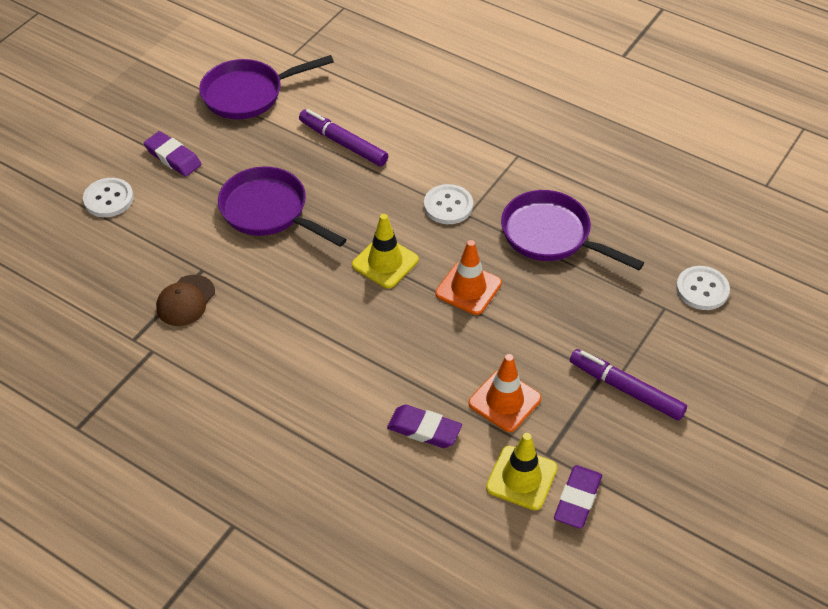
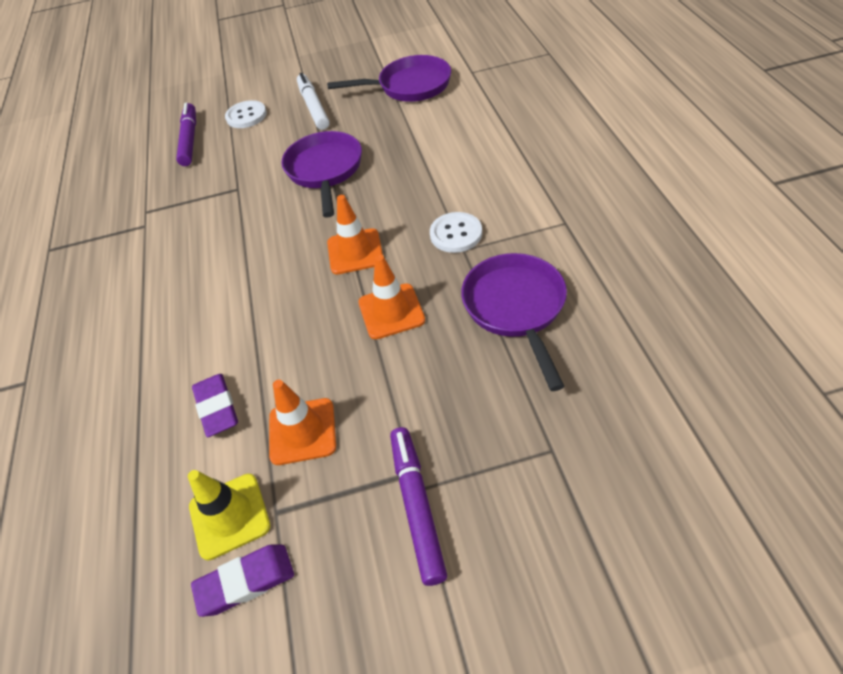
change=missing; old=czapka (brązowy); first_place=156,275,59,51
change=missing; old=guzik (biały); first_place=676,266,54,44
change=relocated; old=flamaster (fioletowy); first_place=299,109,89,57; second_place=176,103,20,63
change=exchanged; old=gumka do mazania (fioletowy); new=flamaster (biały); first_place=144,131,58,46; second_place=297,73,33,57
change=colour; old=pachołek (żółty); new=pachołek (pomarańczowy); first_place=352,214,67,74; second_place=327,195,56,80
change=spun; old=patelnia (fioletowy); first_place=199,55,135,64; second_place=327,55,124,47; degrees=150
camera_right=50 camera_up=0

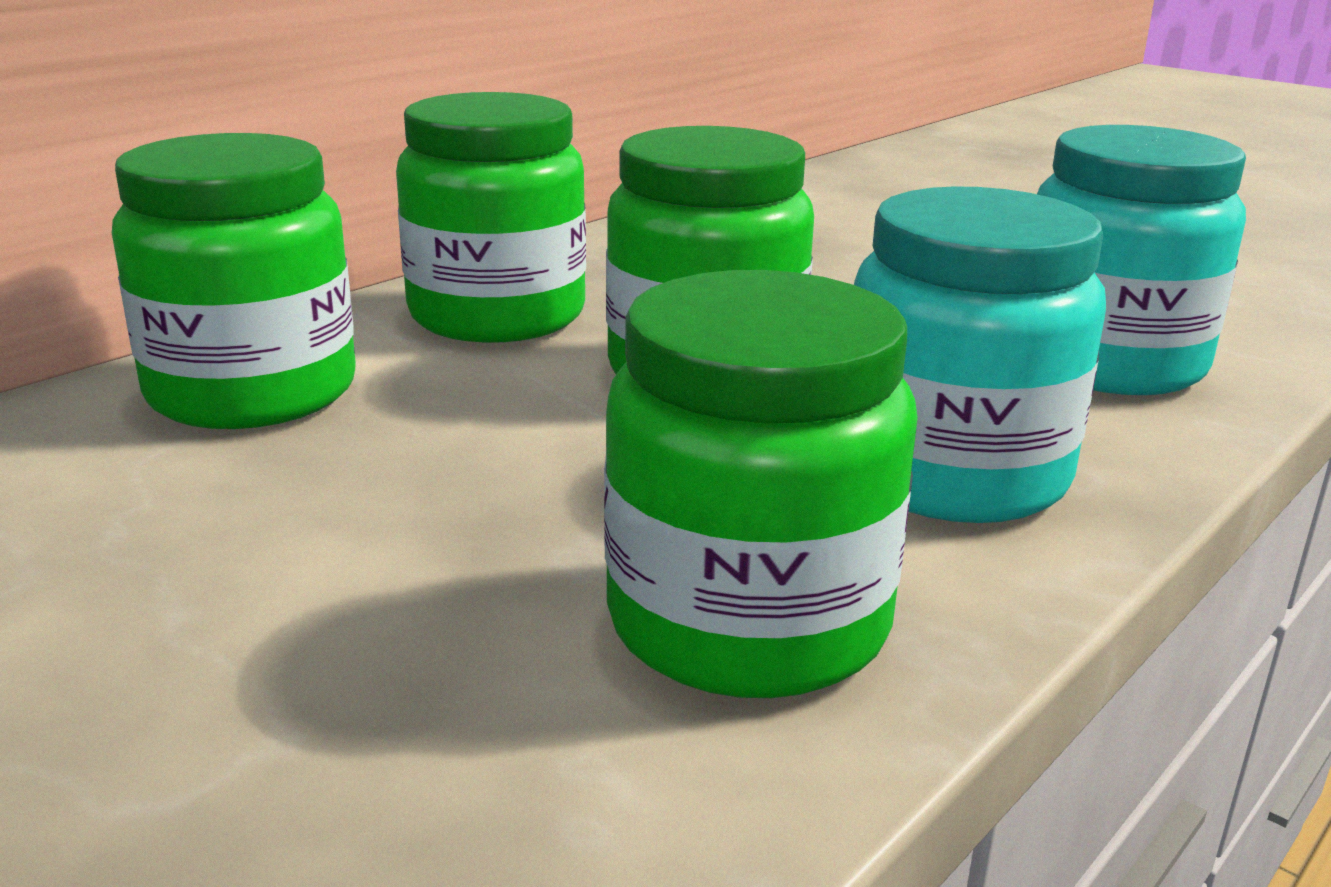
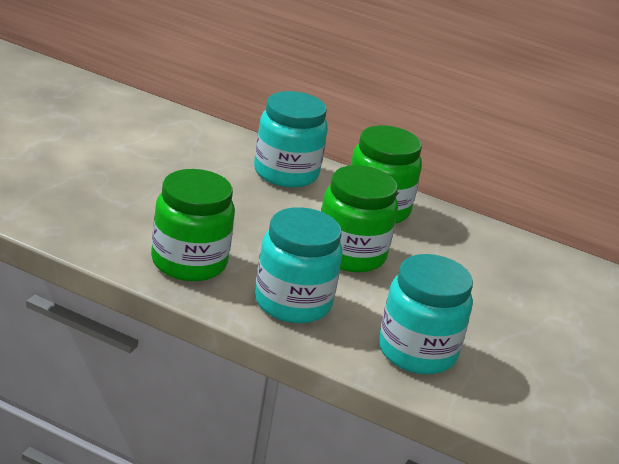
change=colour; old=słoik (zielony); new=słoik (turkusowy); first_place=112,133,243,296; second_place=254,91,74,97
camera_right=70 camera_up=5

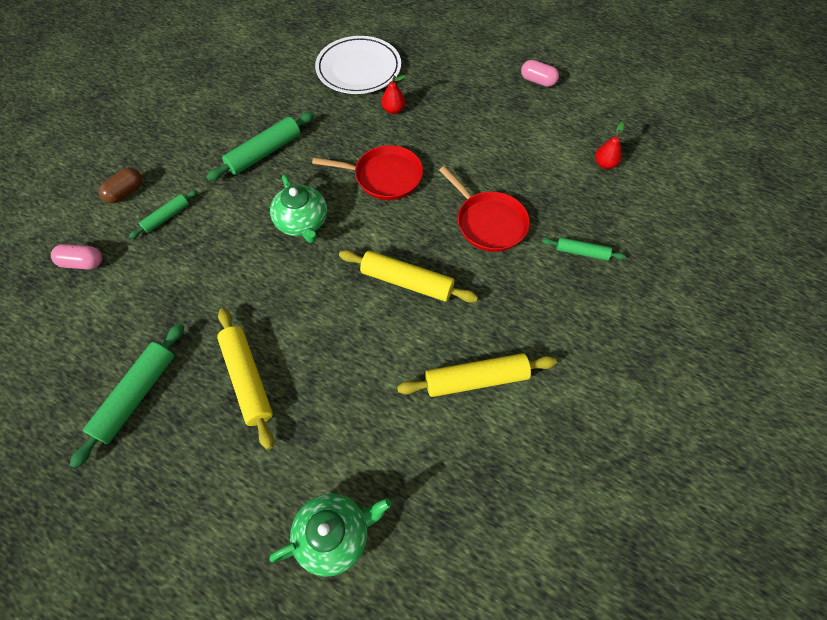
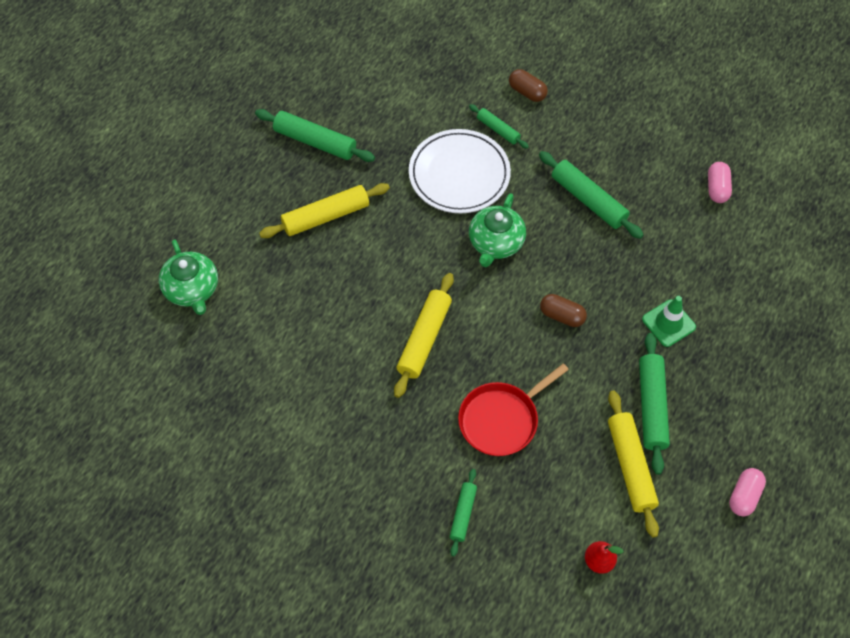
change=appeared; new=wałek do ciasta (zielony); second_place=639,333,31,142
change=relocated; old=kapsułka (różowy); first_place=51,244,51,26; second_place=708,162,24,41
change=relocated; old=talerz (biały); first_place=315,36,86,58; second_place=409,129,102,84
change=relocated; old=wałek do ciasta (żółty); first_place=397,353,160,44; second_place=608,390,51,147
change=exchanged; old=patelnia (czerwony); new=kapsułka (brązowy); first_place=312,145,111,55; second_place=540,294,47,33
change=exchanged; old=gruszka (czerwony); new=pachołek (zielony); first_place=381,75,24,39; second_place=642,296,54,51
change=spun; old=imbryk (zielony); first_place=270,175,57,68; second_place=469,193,57,74; degrees=-45
camera_right=90 camera_up=0

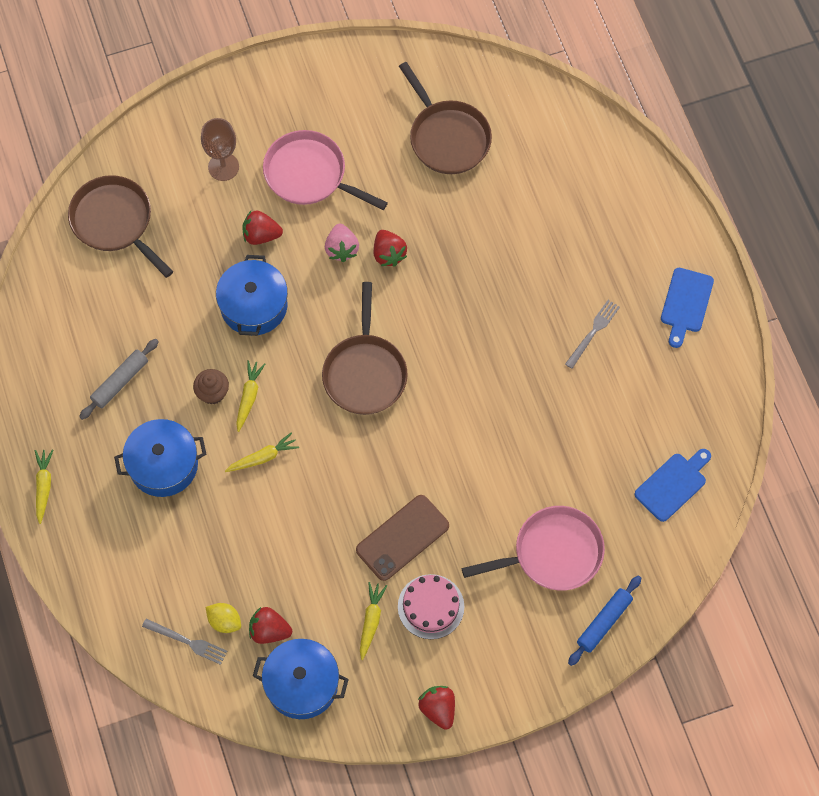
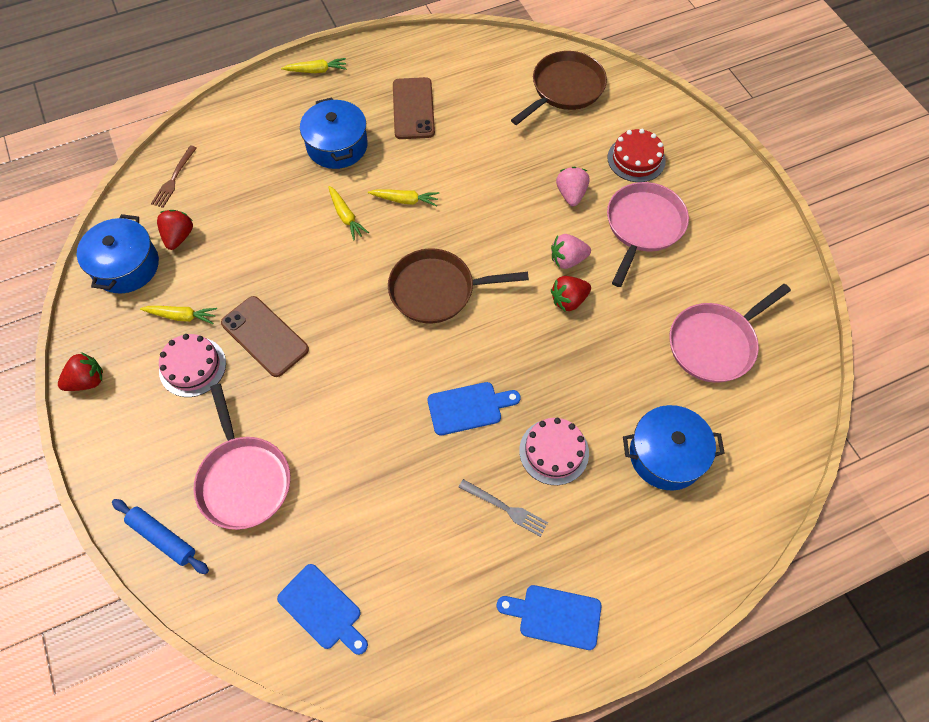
change=missing; old=muffinka (brązowy); first_place=193,369,36,35
change=missing; old=cytryna (żółty); first_place=206,603,35,30
change=appeared; new=deska do krojenia (niebieski); second_place=428,382,93,53
change=appeared; new=tort (różowy); second_place=519,418,70,67
change=relocated; old=garnek (niebieski); first_place=216,255,72,81; second_place=623,405,101,86
change=exchanged; old=wałek do ciasta (szary); new=telefon (brązowy); first_place=79,339,80,81; second_place=393,77,42,62
change=exchanged; old=kielich (brązowy); new=tort (czerwony); first_place=201,118,38,63; second_place=607,129,59,53
change=colour; old=widelec (szary); new=widelec (brązowy); first_place=142,619,85,46; second_place=151,145,46,63
change=colour; old=truskawka (czerwony); new=truskawka (różowy); first_place=242,211,41,34; second_place=556,167,33,39
change=colour; old=patelnia (brązowy); new=patelnia (różowy); first_place=399,62,93,112; second_place=669,284,122,99
camera_right=85 camera_up=-5

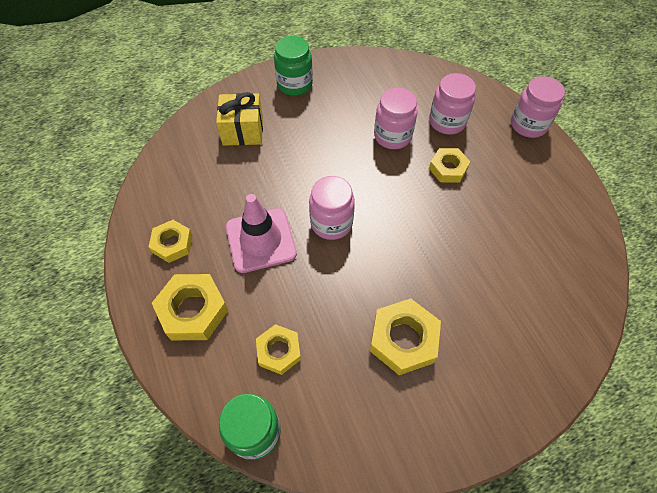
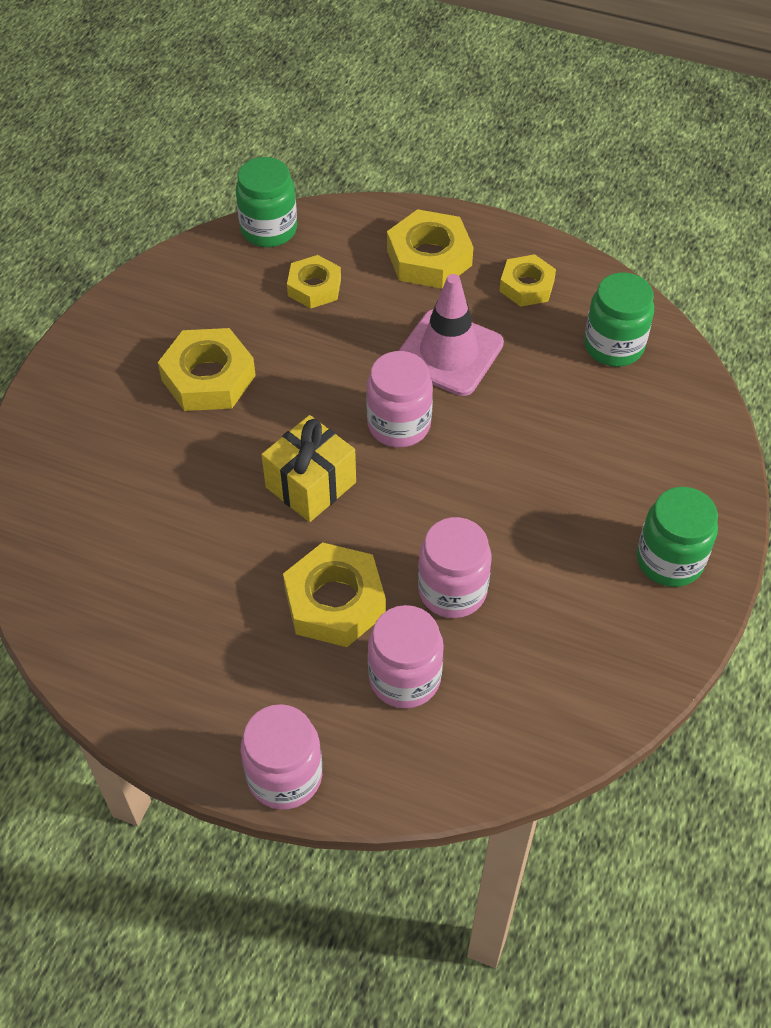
change=appeared; new=słoik (zielony); second_place=584,272,70,95
change=relocated; old=prezent (żółty); first_place=216,92,47,54; second_place=261,415,95,107
change=size; old=nakrętka (żółty); first_place=429,148,41,35; second_place=283,542,103,105; factor=1.55
camera_right=135 camera_up=-5

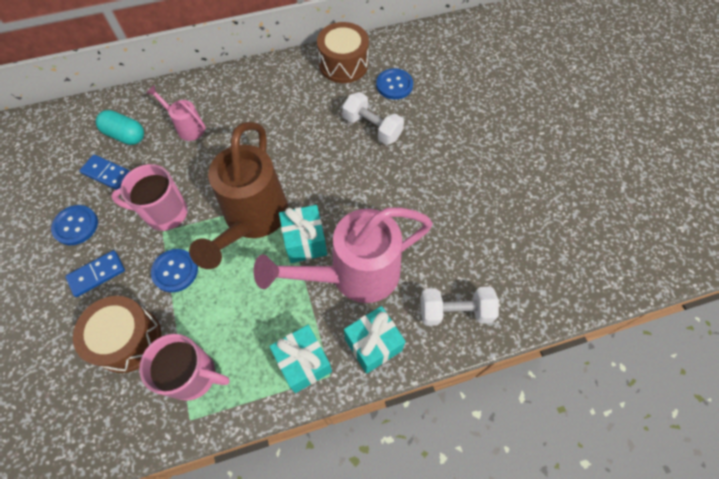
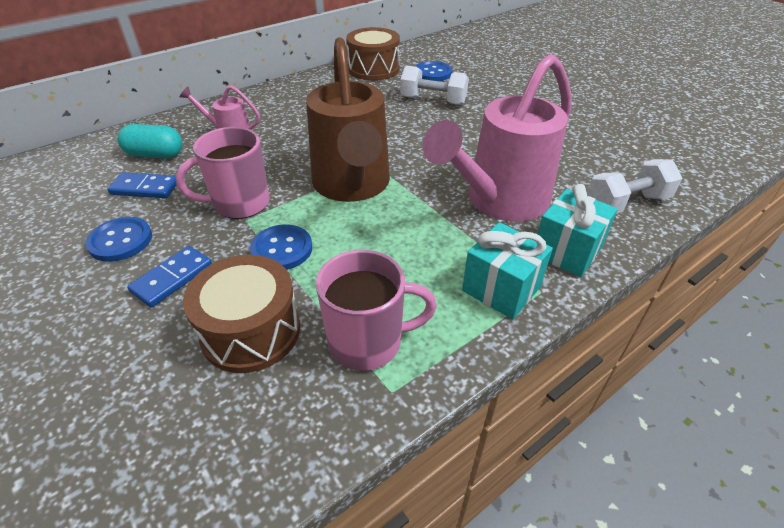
change=missing; old=prezent (turkusowy); first_place=279,205,48,58
camera_right=-20 camera_up=-20

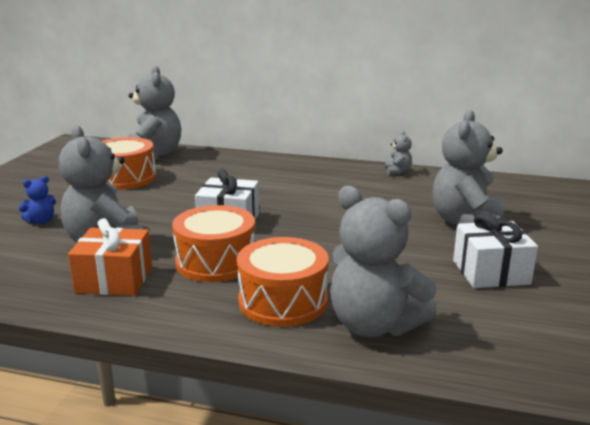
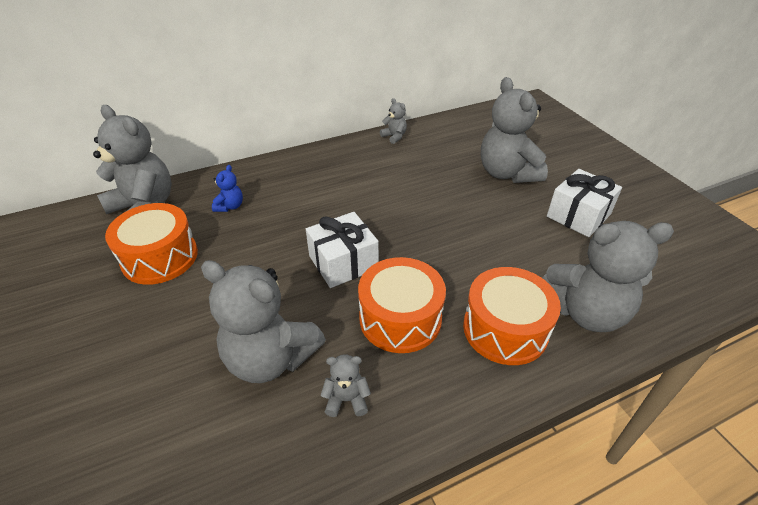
change=relocated; old=miś (niebieski); first_place=19,176,37,48; second_place=212,165,31,47
change=exchanged; old=prezent (pomarańczowy); new=miś (szary); first_place=68,218,84,78; second_place=320,354,51,63
camera_right=-40 camera_up=20

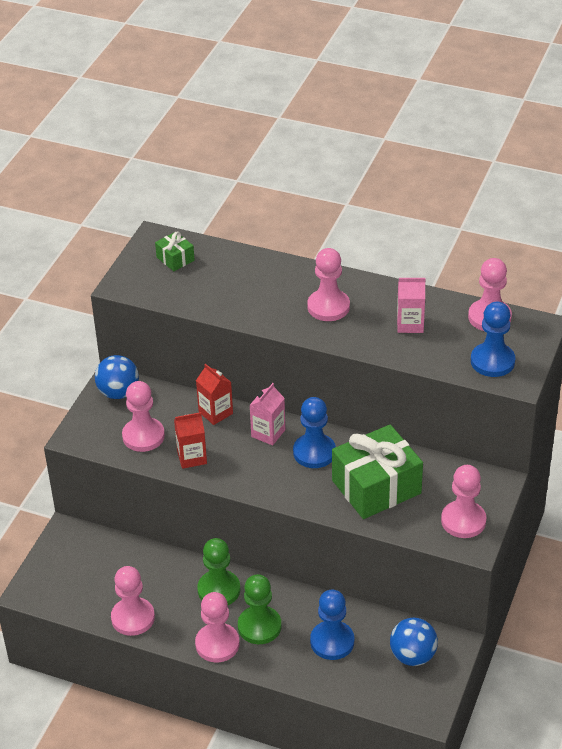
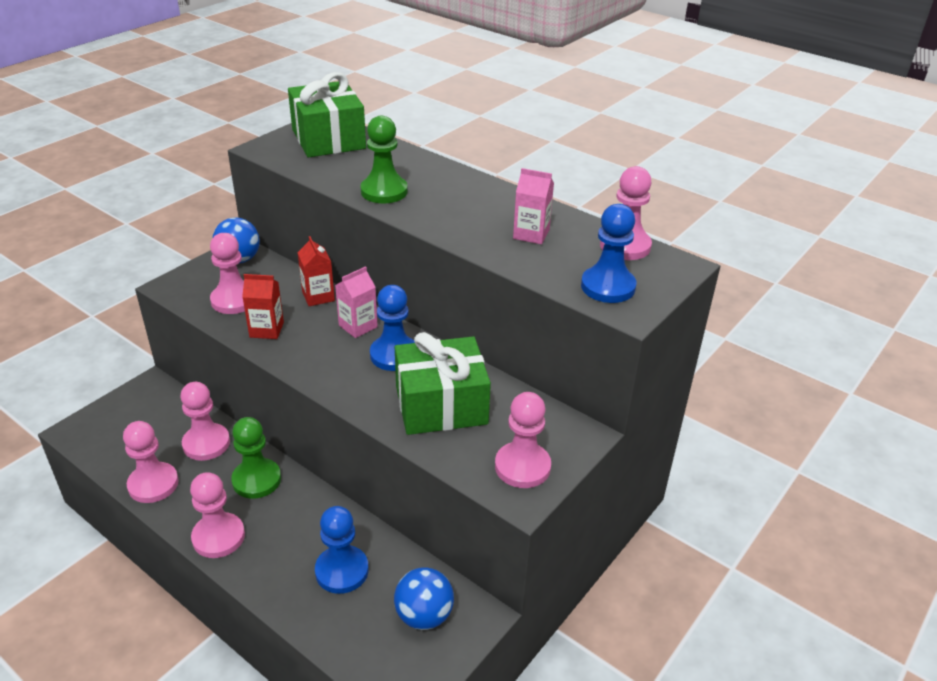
change=relocated; old=pionek (zielony); first_place=238,574,43,70; second_place=361,115,47,89
change=relocated; old=pionek (różowy); first_place=307,248,43,73; second_place=180,382,50,79
change=size; old=prezent (zielony); first_place=155,232,40,39; second_place=288,72,78,85; factor=2.18
camera_right=15 camera_up=-5

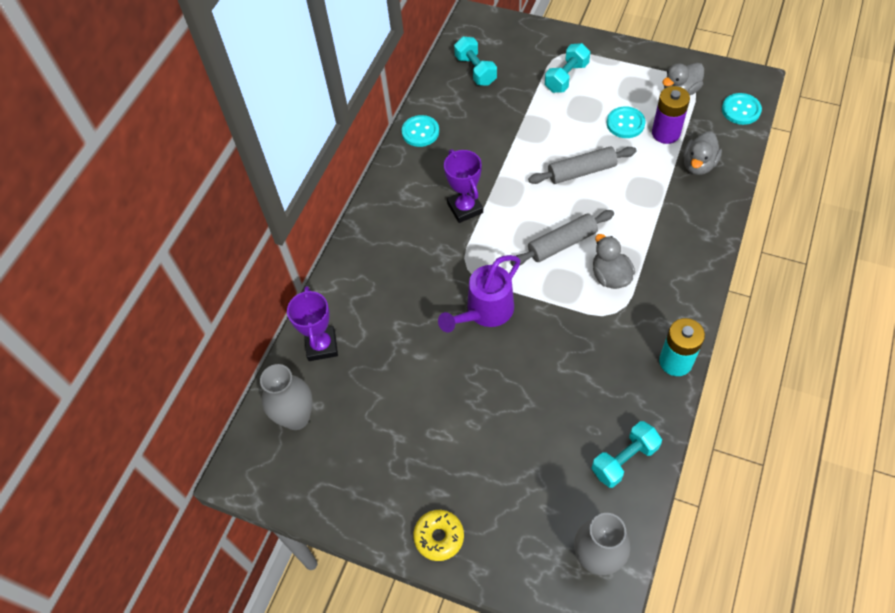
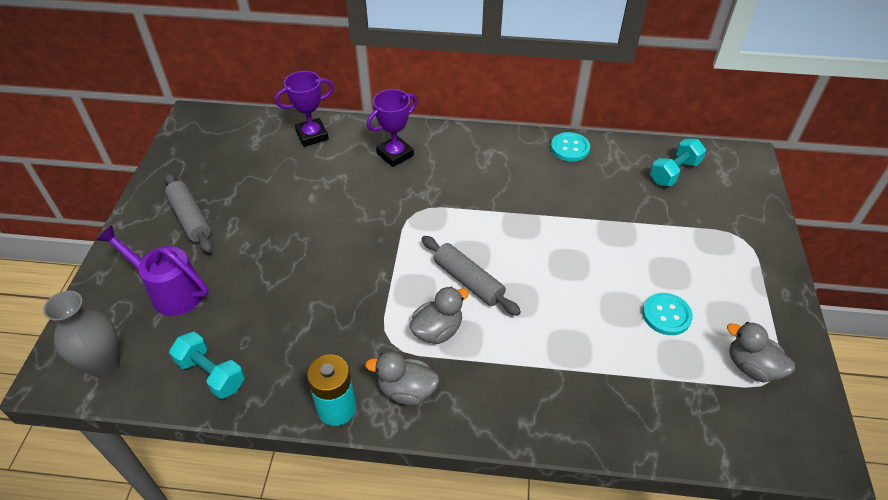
change=missing; old=wazon (szary); first_place=260,364,52,66
change=missing; old=donut (żółty); first_place=413,510,51,51
change=missing; old=hantel (turkusowy); first_place=545,43,45,50
change=missing; old=bateria (fioletowy); first_place=652,86,38,58
change=missing; old=guzik (turkusowy); first_place=722,93,40,32
change=relocated; old=konewka (fioletowy); first_place=438,255,82,78; second_place=96,225,113,91
change=relocated; old=puchar (fioletowy); first_place=444,149,39,74; second_place=367,89,50,78
change=relocated; old=wałek do ciasta (szary); first_place=528,146,109,38; second_place=164,173,49,80
change=relocated; old=kaczka (szary); first_place=683,131,39,44; second_place=365,351,74,54
camera_right=70 camera_up=-10

